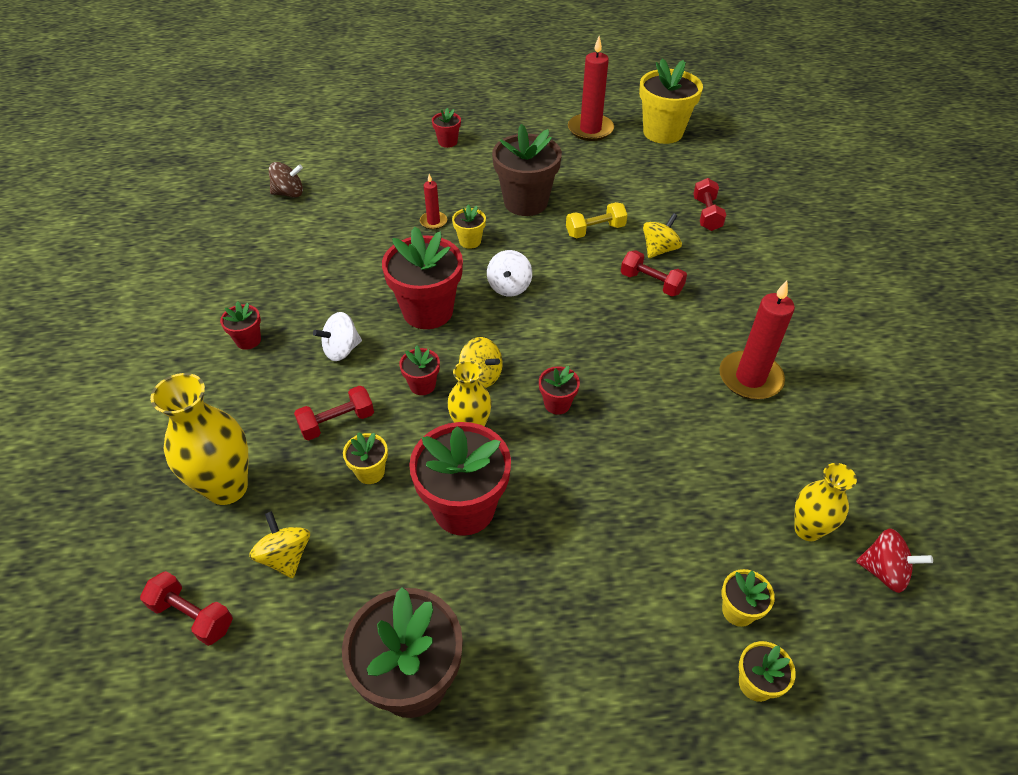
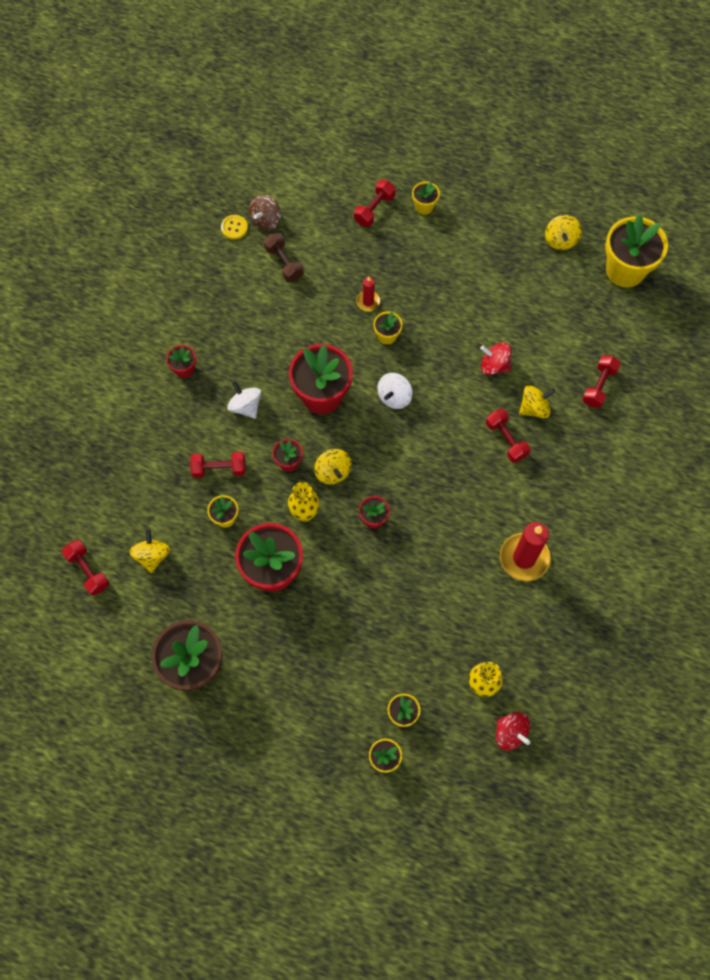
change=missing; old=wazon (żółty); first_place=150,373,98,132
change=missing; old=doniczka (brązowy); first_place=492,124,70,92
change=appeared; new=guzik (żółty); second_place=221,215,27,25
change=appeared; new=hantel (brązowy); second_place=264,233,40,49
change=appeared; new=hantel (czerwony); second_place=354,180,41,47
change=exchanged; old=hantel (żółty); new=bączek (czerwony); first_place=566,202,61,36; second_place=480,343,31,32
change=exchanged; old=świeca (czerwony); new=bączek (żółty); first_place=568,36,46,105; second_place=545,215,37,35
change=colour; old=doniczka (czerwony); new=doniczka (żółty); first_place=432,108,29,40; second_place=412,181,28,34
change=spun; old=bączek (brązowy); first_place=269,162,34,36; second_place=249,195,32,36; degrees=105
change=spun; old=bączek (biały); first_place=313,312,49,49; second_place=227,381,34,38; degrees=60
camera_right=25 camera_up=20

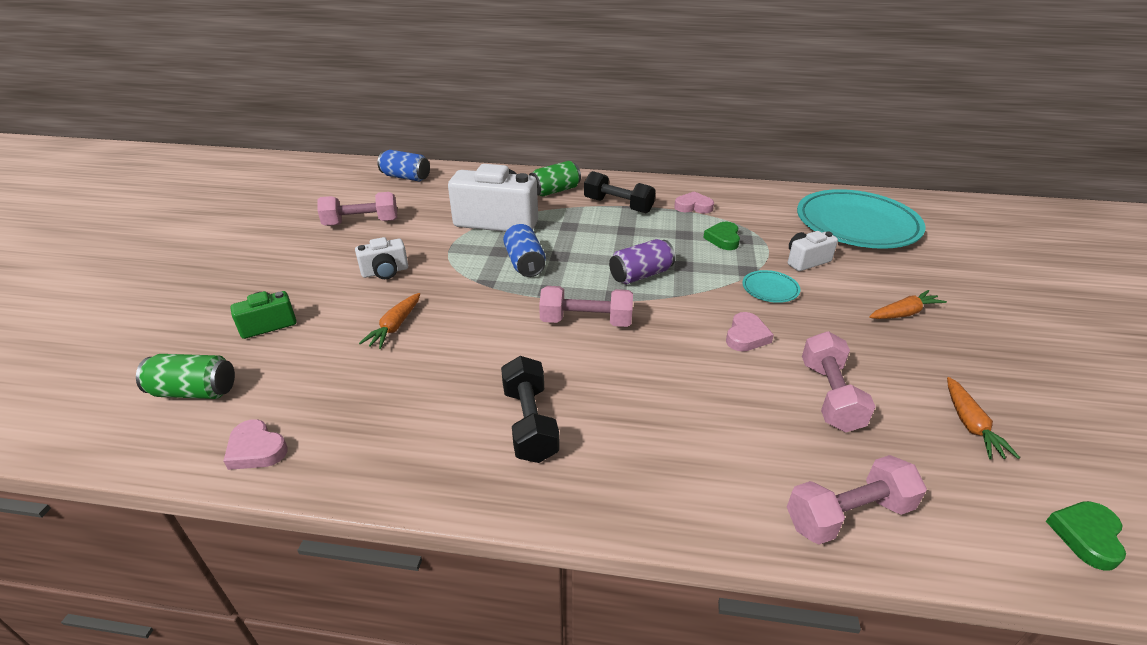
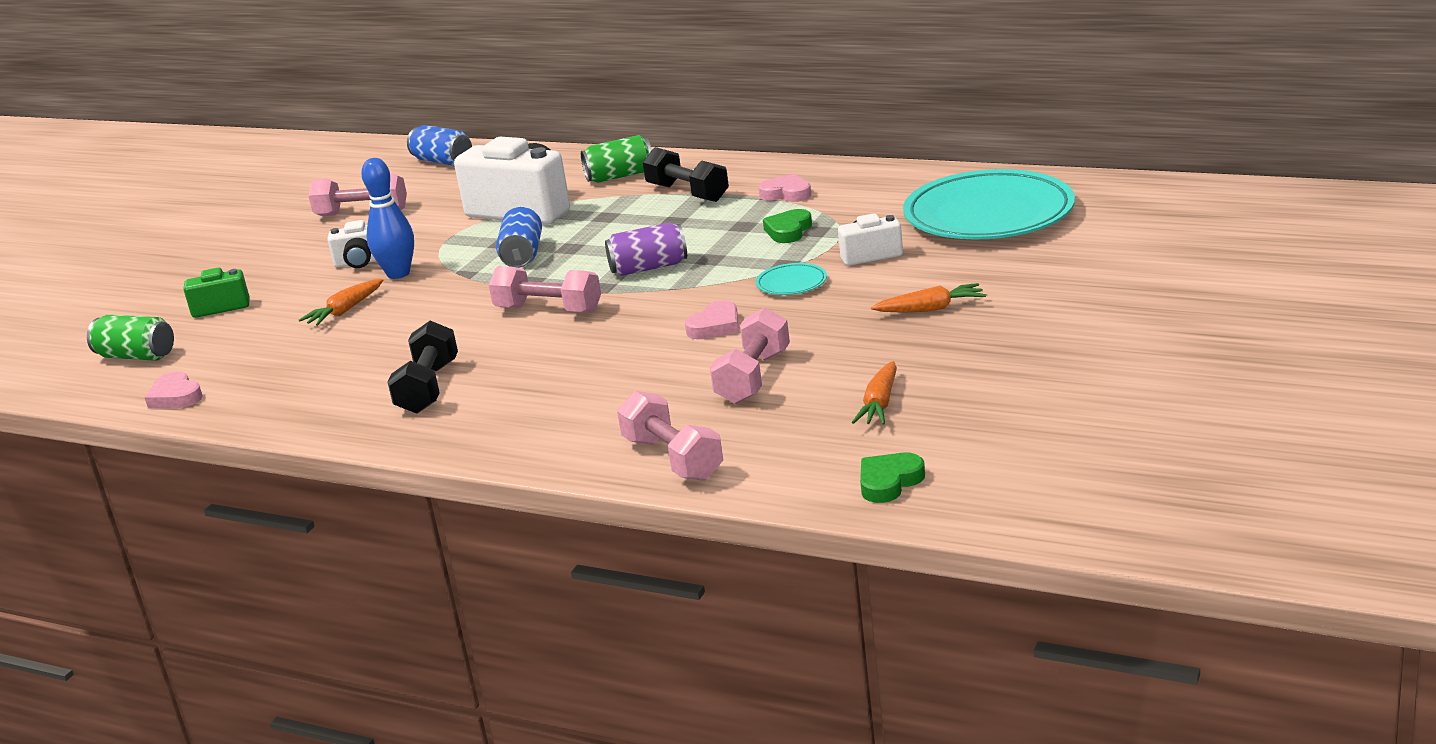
change=appeared; new=kręgiel (niebieski); second_place=361,158,53,121
change=spun; old=hantel (różowy); first_place=787,455,140,90; second_place=617,391,106,90; degrees=60
camera_right=20 camera_up=-10

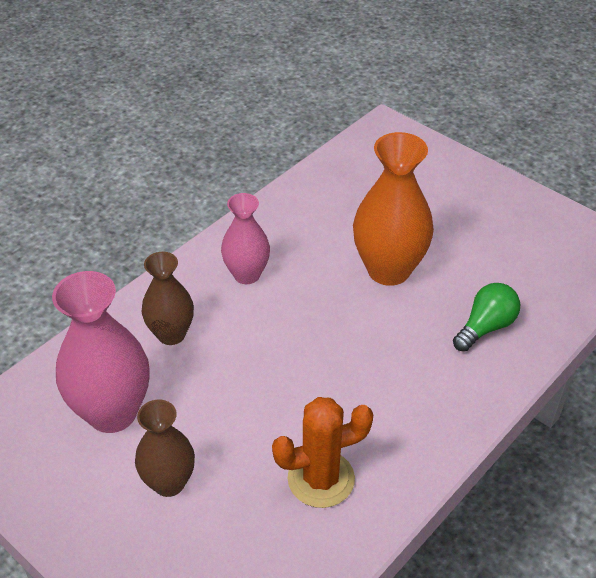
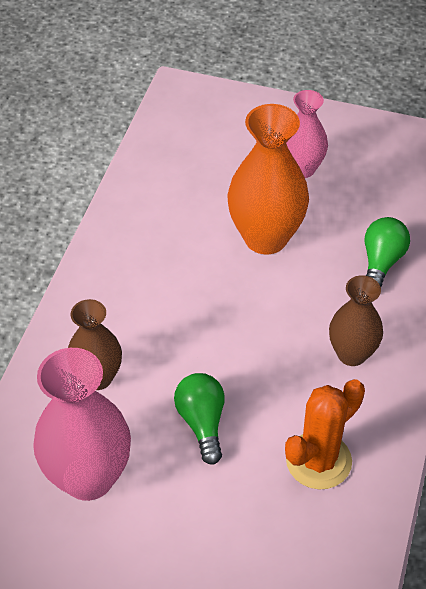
change=appeared; new=żarówka (zielony); second_place=174,373,51,92
change=relocated; old=wazon (brązowy); first_place=135,400,60,97; second_place=329,275,54,91
change=relocated; old=wazon (różowy); first_place=221,193,49,91; second_place=286,90,42,88
camera_right=-25 camera_up=5

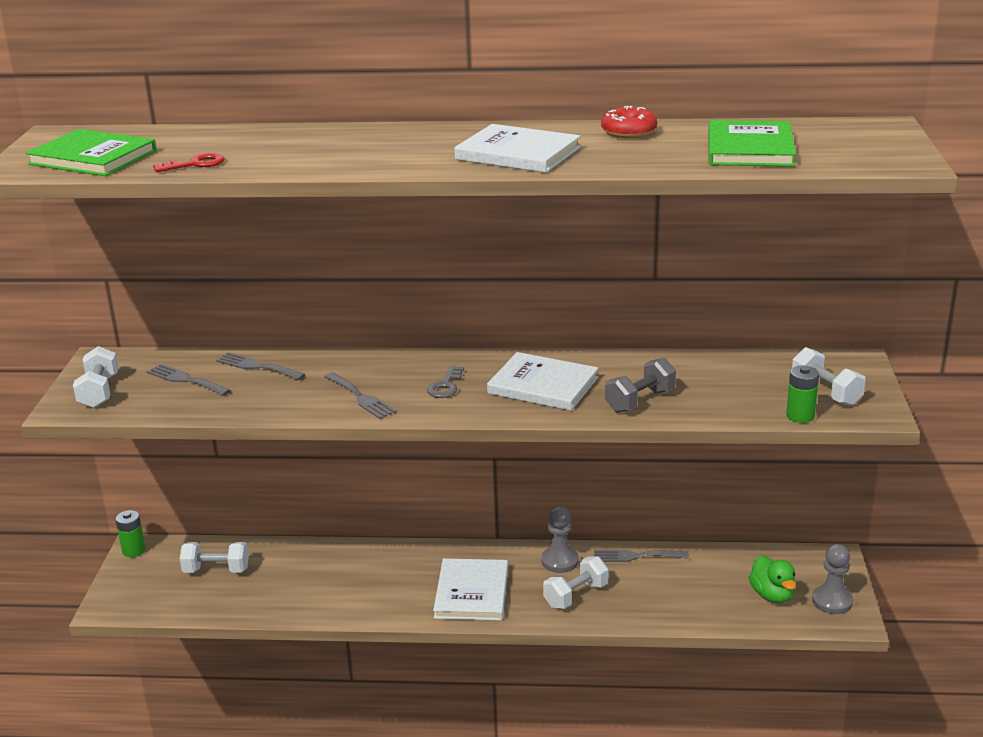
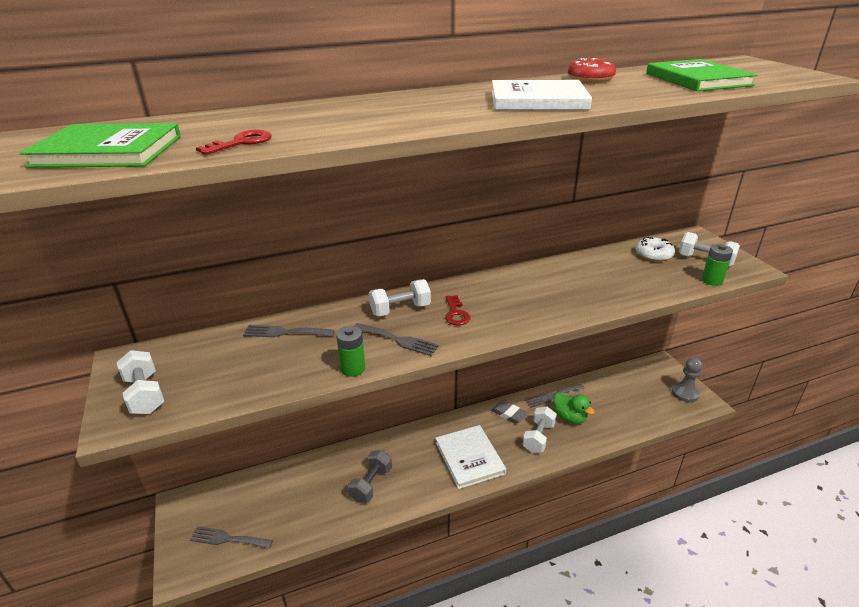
change=missing; old=książka (biały); first_place=487,352,111,59
change=appeared; new=donut (biały); second_place=636,237,39,25
change=relocated; old=bateria (zielony); first_place=115,510,31,47; second_place=336,326,29,51
change=relocated; old=widelec (szary); first_place=147,364,84,32; second_place=190,526,83,23
change=relocated; old=hantel (biały); first_place=180,542,69,31; second_place=369,279,62,38
change=relocated; old=hantel (szary); first_place=605,358,71,55; second_place=348,450,44,53
change=relocated; old=kaczka (zielony); first_place=749,555,47,48; second_place=553,392,42,32
change=exchanged; old=pionek (szary); new=gumka do mazania (szary); first_place=541,506,38,67; second_place=491,400,37,24
change=colour; old=klucz (szary); new=klucz (czerwony); first_place=427,366,37,32; second_place=445,295,26,30
camera_right=-25 camera_up=5

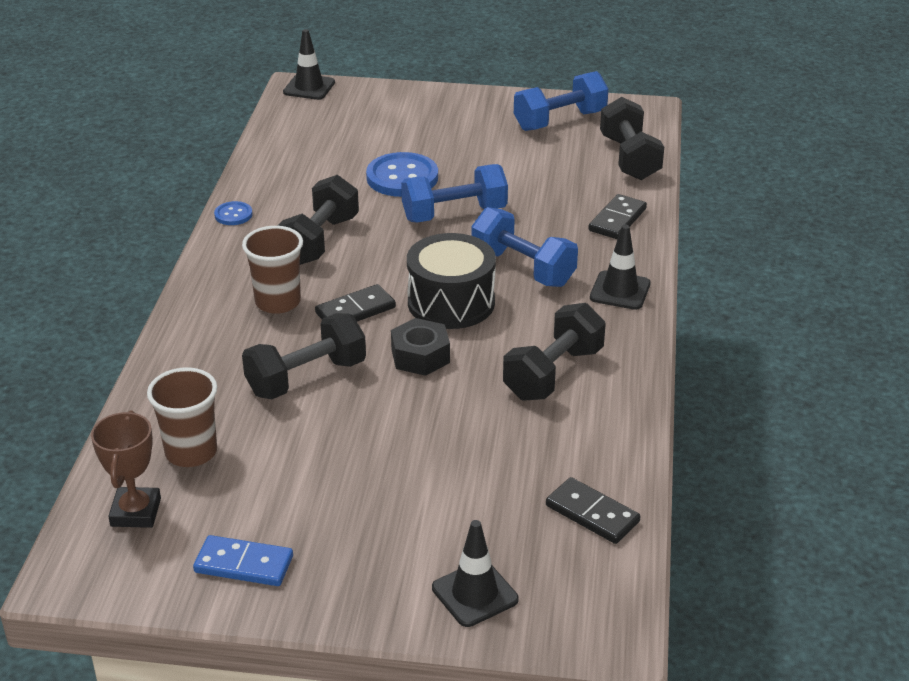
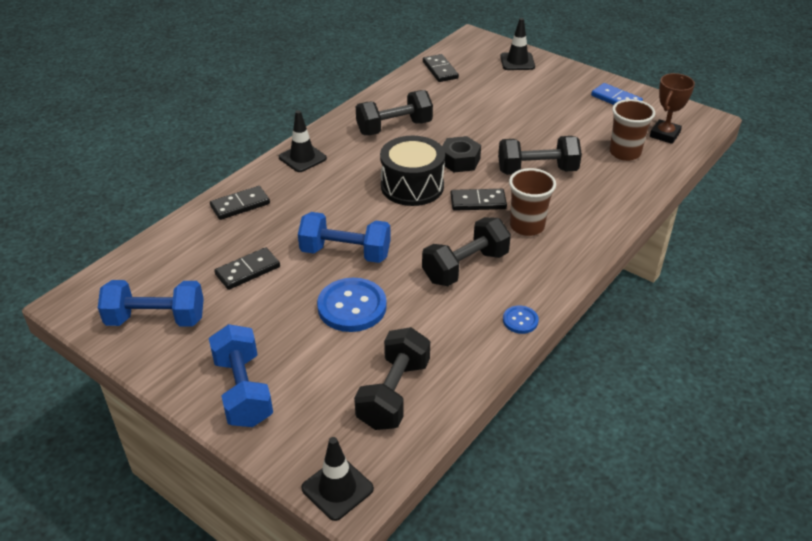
change=appeared; new=kostka domina (czarny); second_place=214,247,66,43
change=relocated; old=hantel (niebieski); first_place=471,207,107,80; second_place=209,324,64,103
change=relocated; old=hantel (czarny); first_place=600,97,64,83; second_place=354,327,76,103
camera_right=-150 camera_up=5

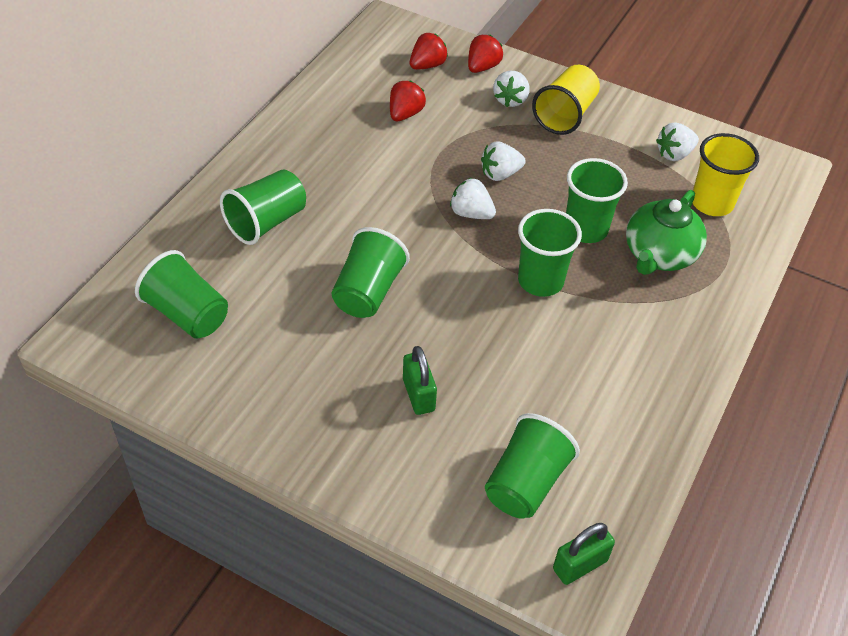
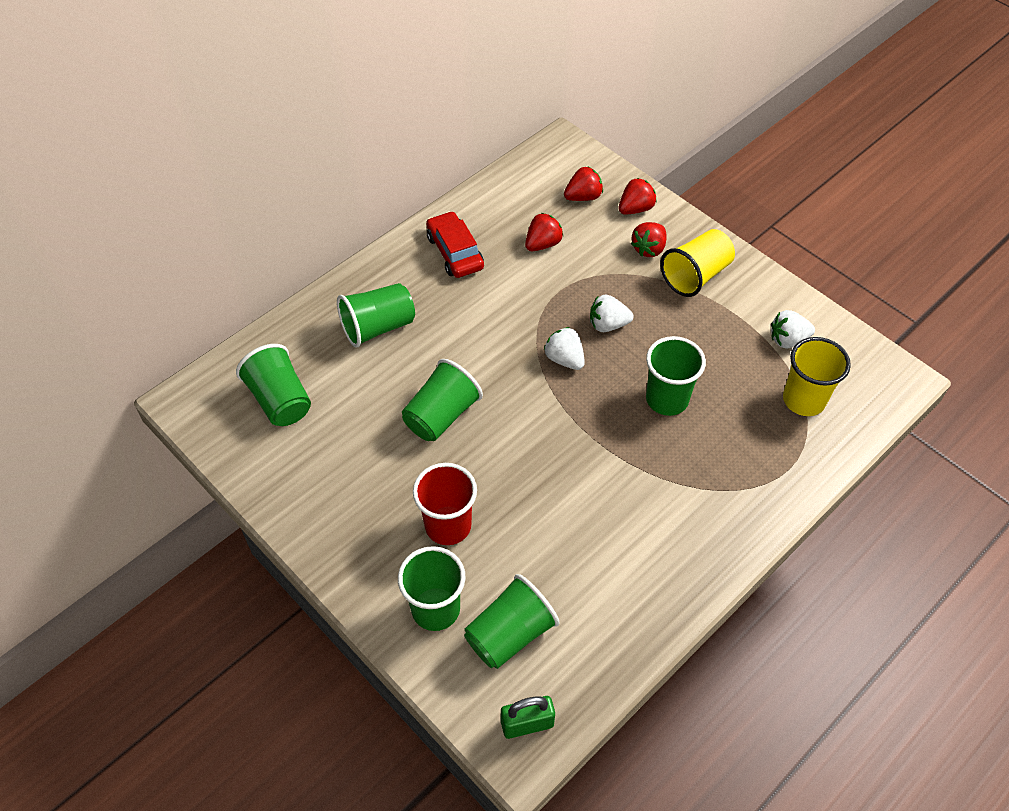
change=missing; old=imbryk (zielony); first_place=626,190,81,85
change=appeared; new=samochód (czerwony); second_place=426,211,58,67
change=relocated; old=szklanka (zielony); first_place=518,209,64,88; second_place=398,546,68,85
change=exchanged; old=kłódka (zielony); new=szklanka (czerwony); first_place=403,346,34,69; second_place=413,463,64,82
change=colour; old=truskawka (biały); new=truskawka (czerwony); first_place=493,71,36,36; second_place=631,222,36,35
camera_right=20 camera_up=5

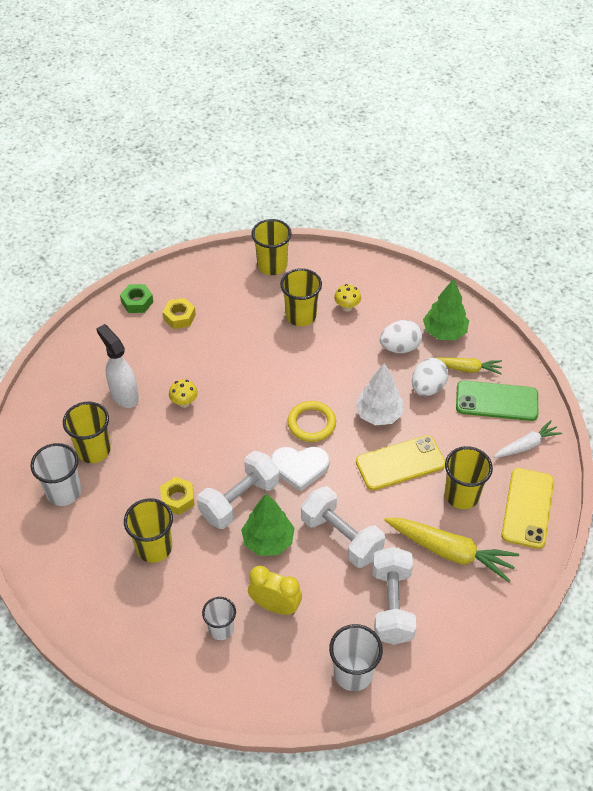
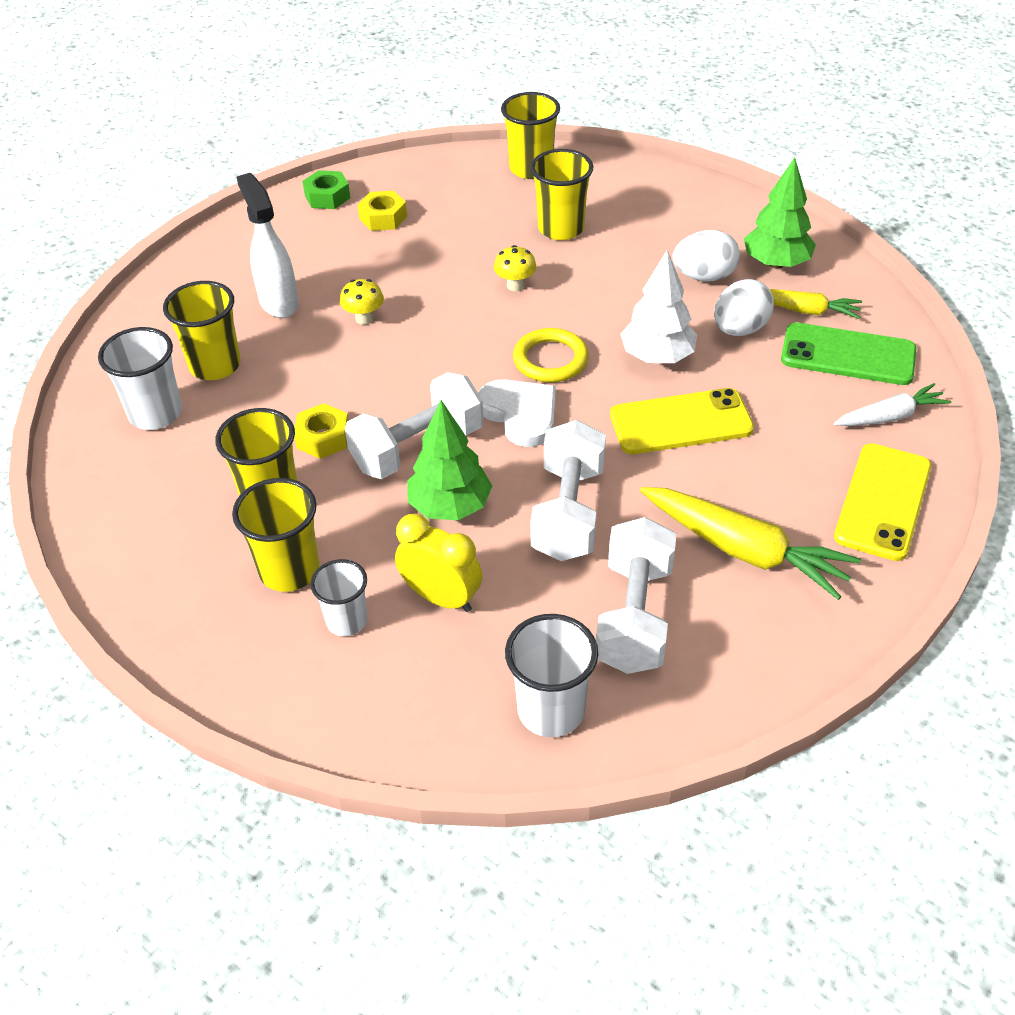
change=relocated; old=grzyb (żółty); first_place=334,284,27,28; second_place=494,245,43,46
change=relocated; old=szklanka (żółty); first_place=445,446,48,63; second_place=232,478,88,114
change=spun; old=serce (biały); first_place=271,447,59,45; second_place=478,379,78,68; degrees=-135
change=spun; old=hantel (biały); first_place=301,486,84,82; second_place=530,420,76,141; degrees=45
camera_right=10 camera_up=-5

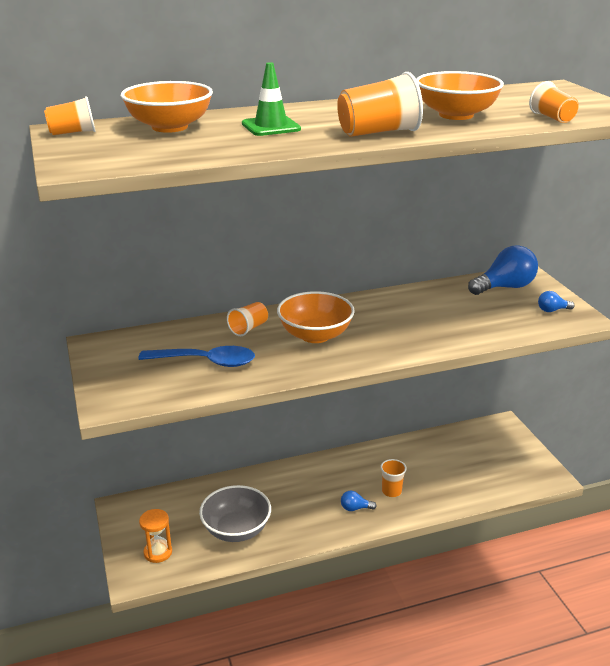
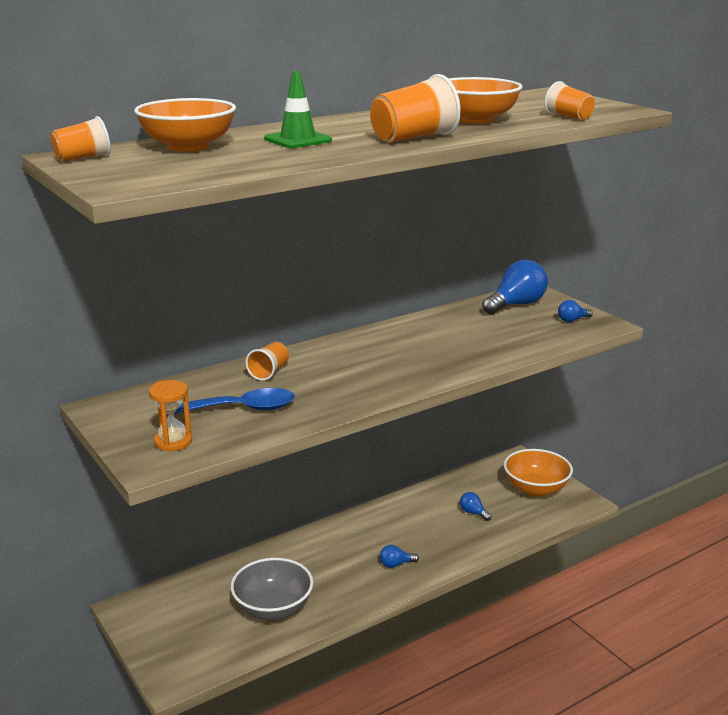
change=missing; old=szklanka (pomarańczowy); first_place=380,459,27,38
change=appeared; new=żarówka (niebieski); second_place=460,492,31,29
change=relocated; old=klepsydra (pomarańczowy); first_place=139,509,33,54; second_place=149,380,43,71
change=relocated; old=miska (pomarańczowy); first_place=277,291,78,52; second_place=504,449,69,48
camera_right=-15 camera_up=-5

